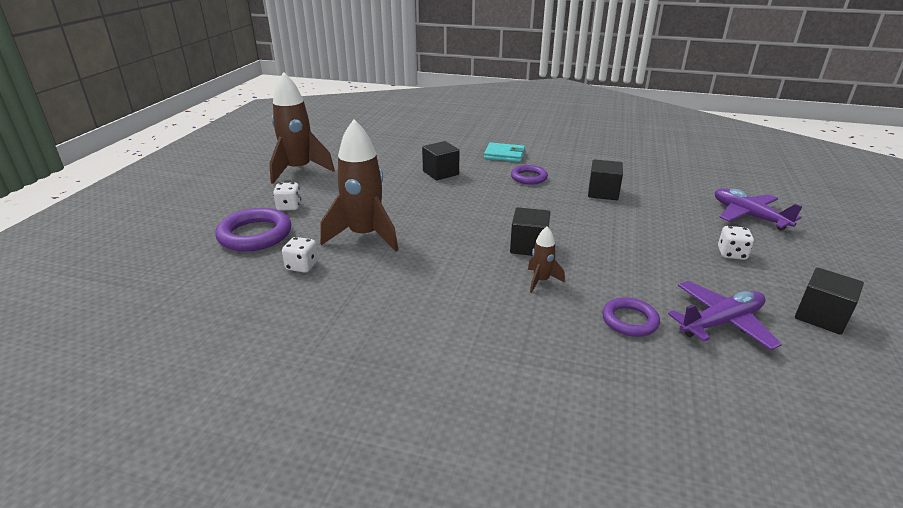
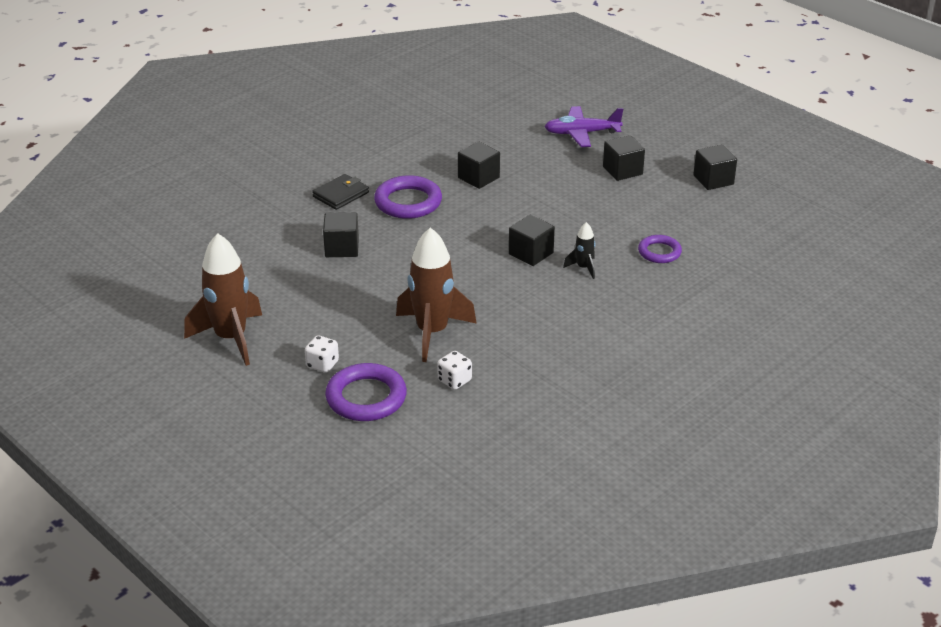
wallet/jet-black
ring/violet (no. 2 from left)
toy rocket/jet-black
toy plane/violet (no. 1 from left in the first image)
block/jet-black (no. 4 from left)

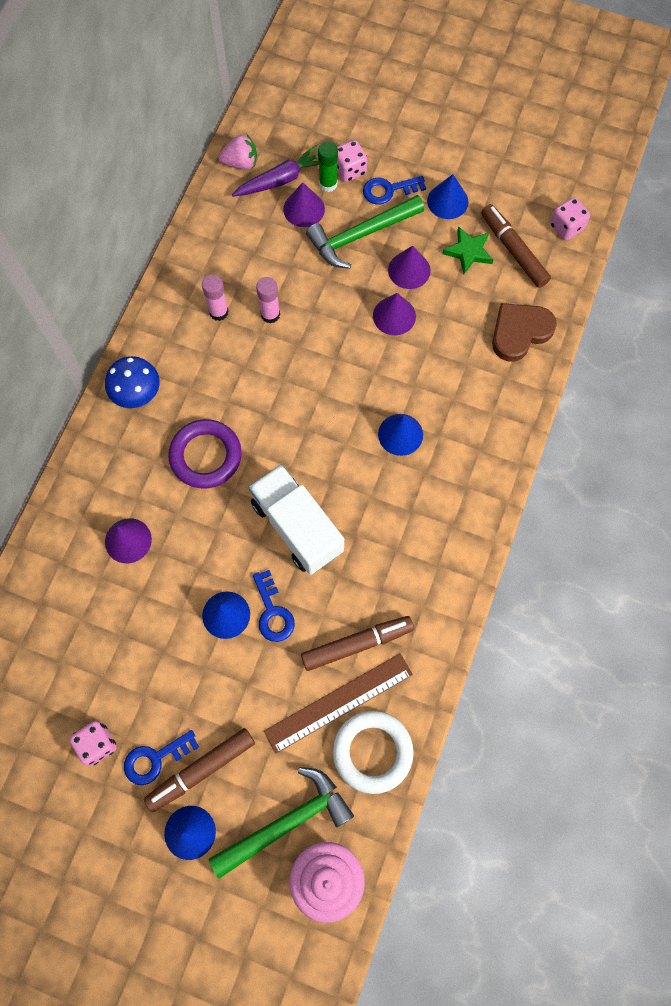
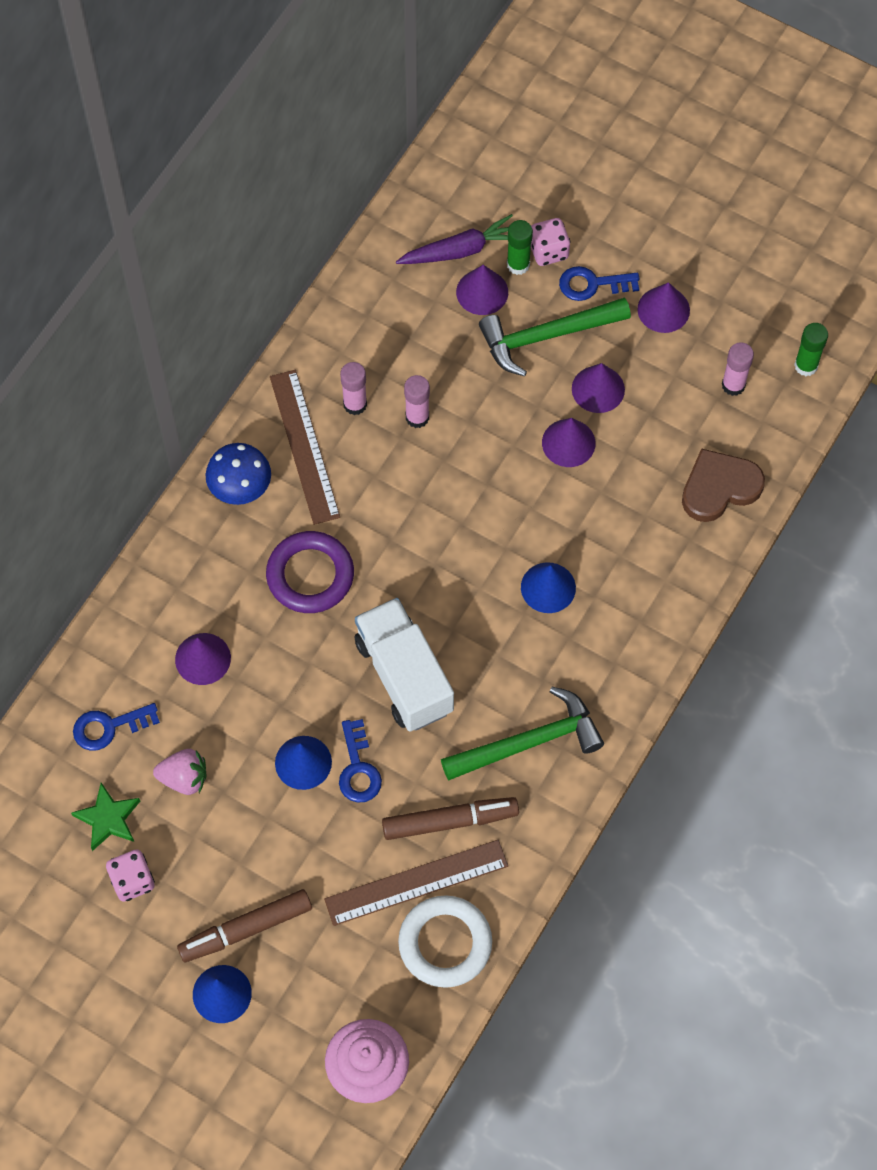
latchkey/cobalt (no. 1 from left)
carpenter's hammer/leaf-green (no. 1 from left)
strawberry/rosy
cone/violet (no. 5 from left)
star/leaf-green
glue stick/rosy (no. 3 from left)
glue stick/leaf-green (no. 2 from left)
measuring stick/brown (no. 1 from left)

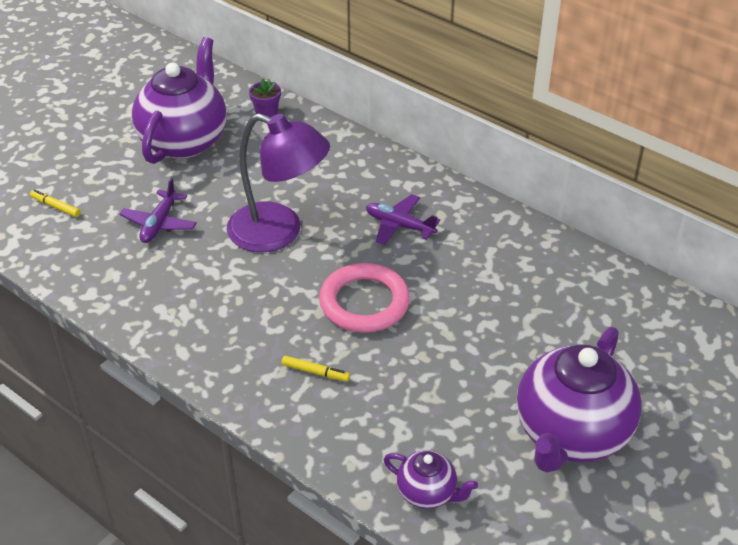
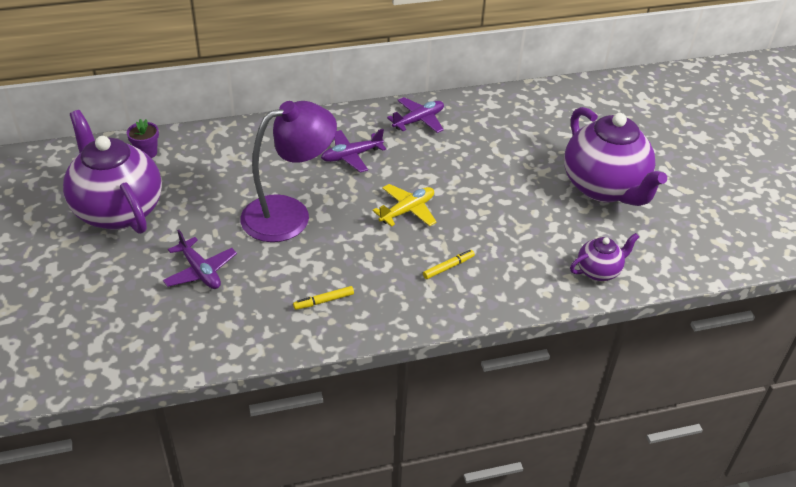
felt pen/yellow (no. 1 from left)
toy plane/yellow
toy plane/violet (no. 3 from left)

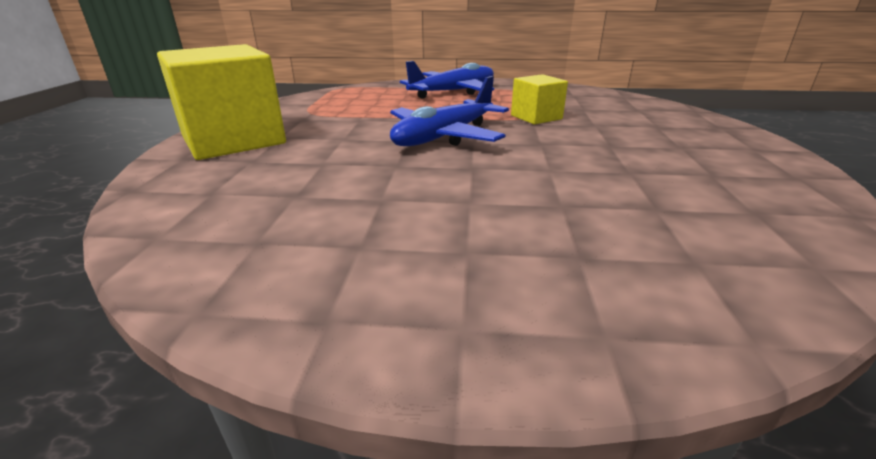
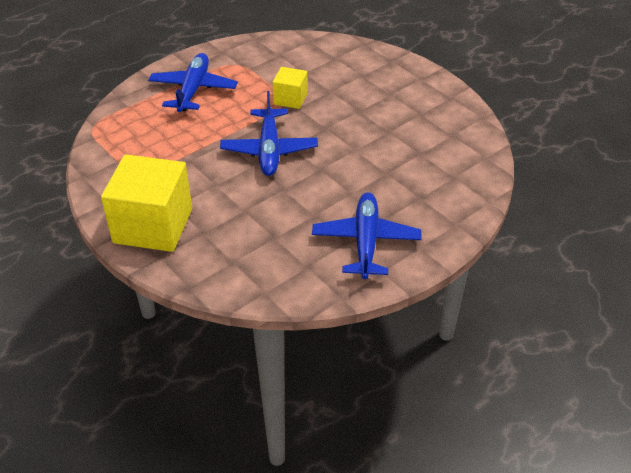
toy plane/cobalt (no. 3 from left)

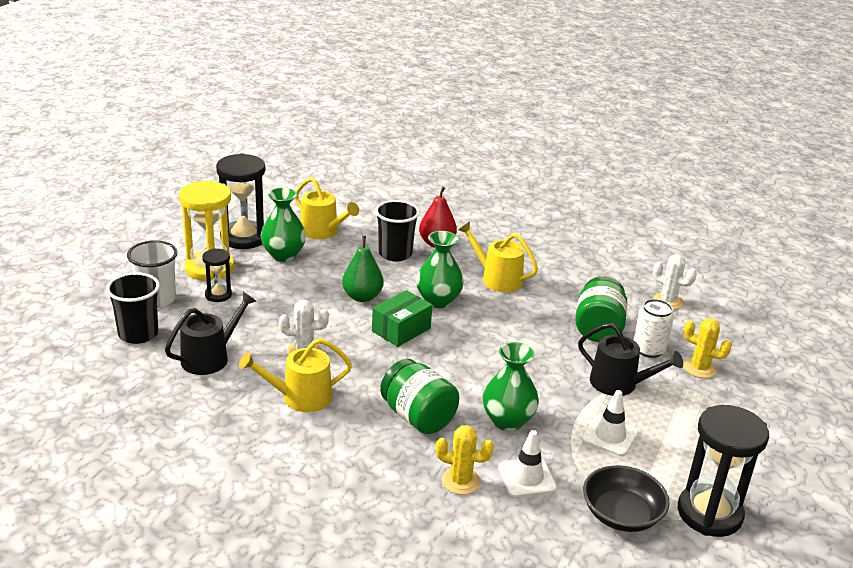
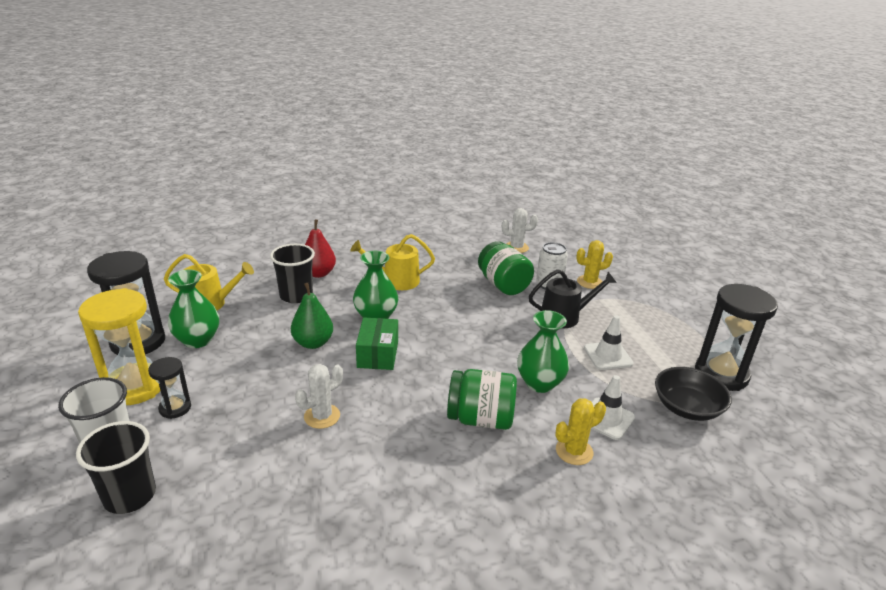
watering can/jet-black (no. 1 from left in the first image)
watering can/yellow (no. 1 from left in the first image)

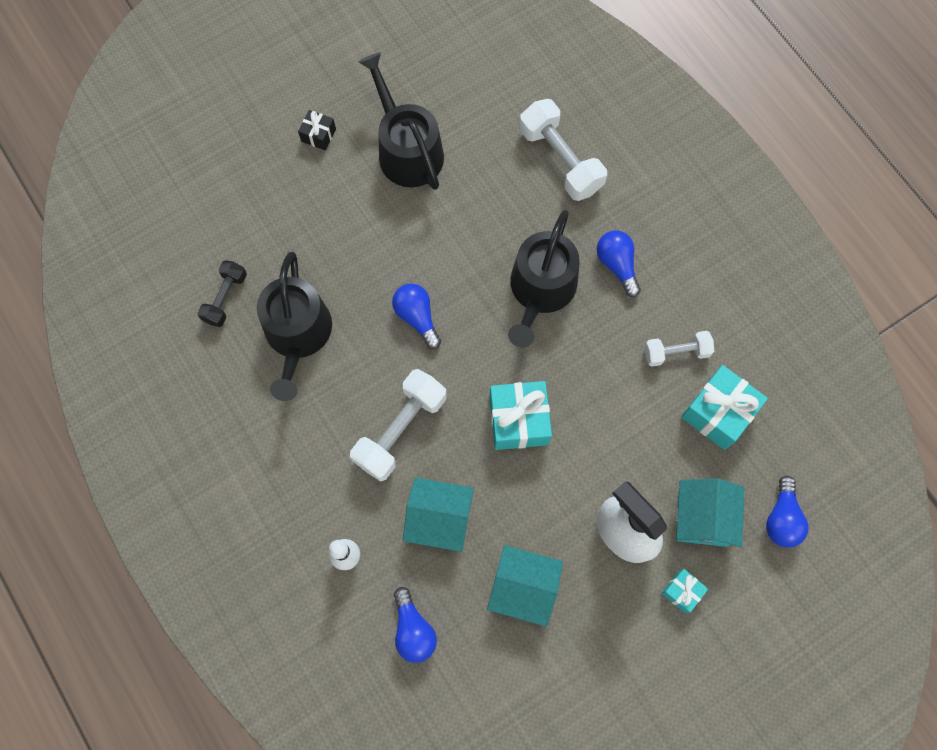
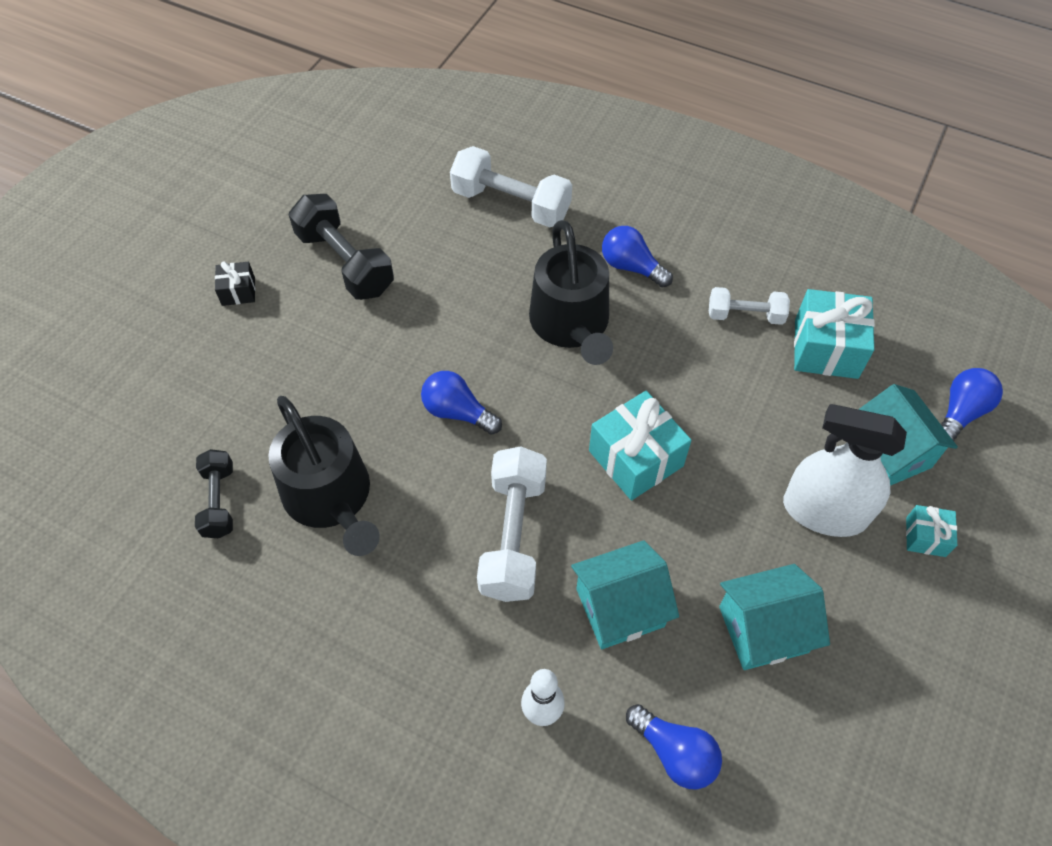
hand weight/jet-black (no. 2 from left)
hand weight/snow-white (no. 3 from left)
light bulb/cobalt (no. 4 from left)

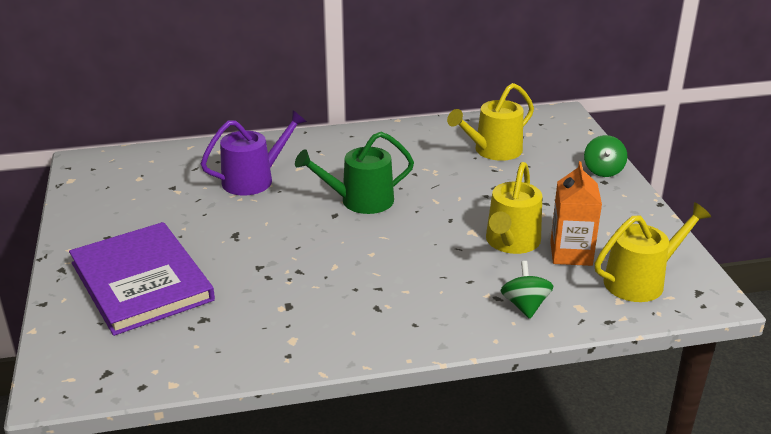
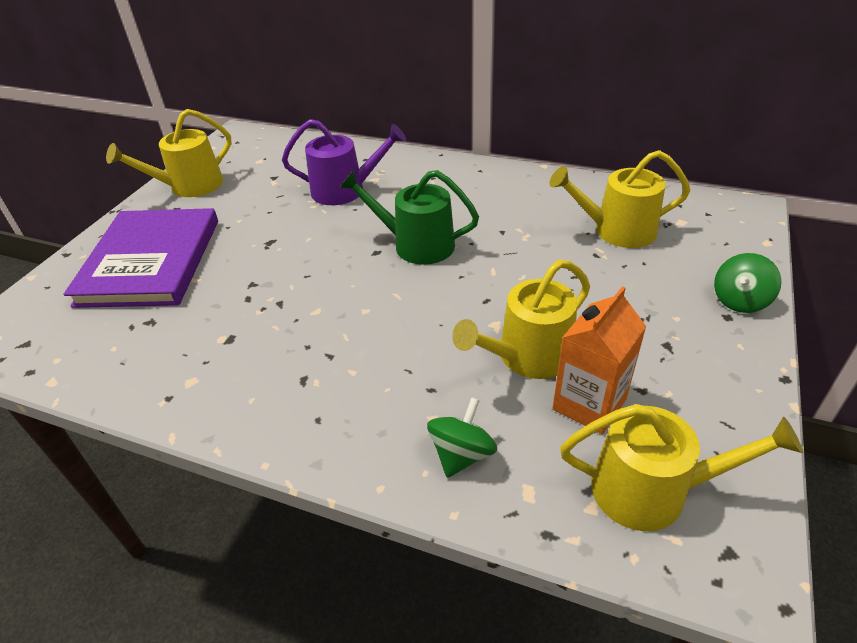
watering can/yellow (no. 1 from left)

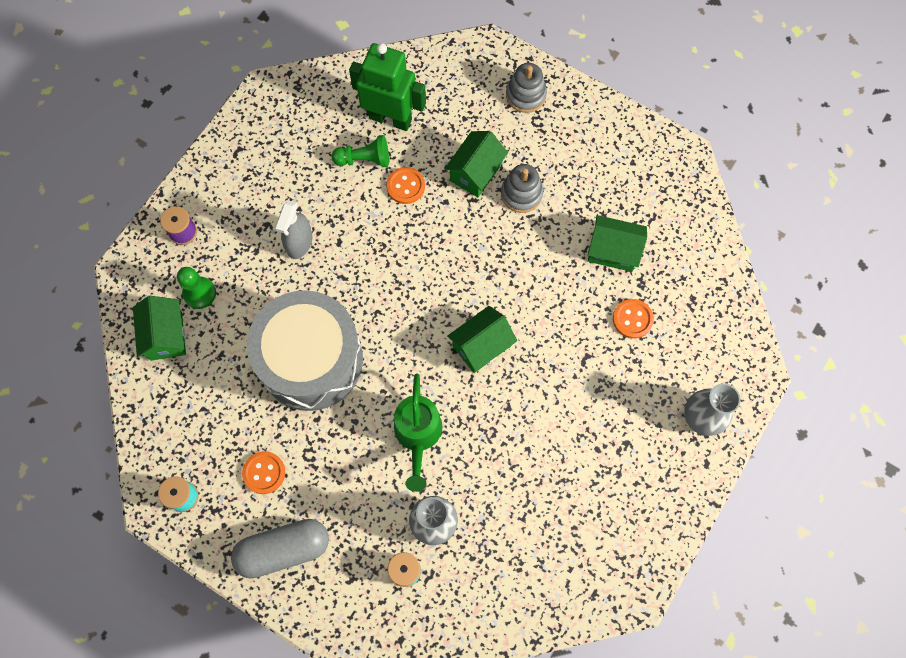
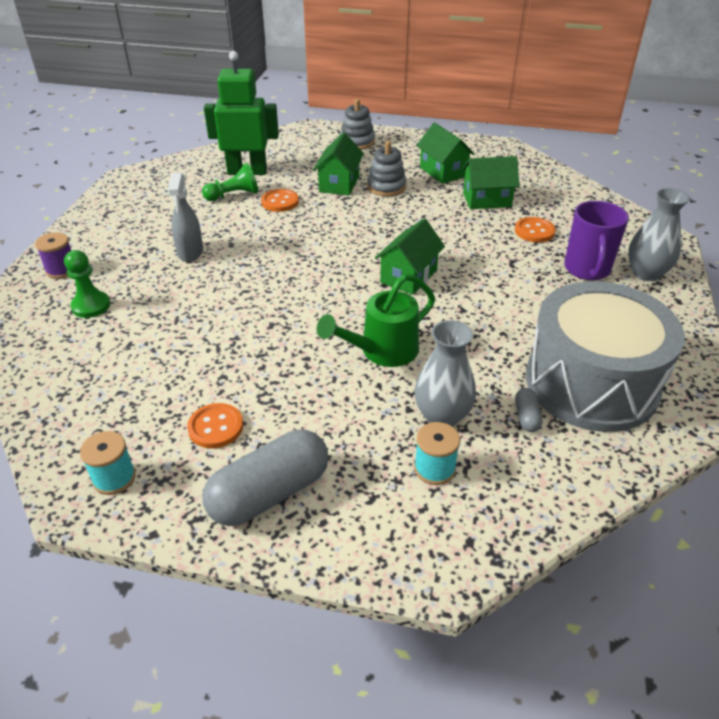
cottage/leaf-green (no. 3 from left)
snare drum/gray
watering can/leaf-green
pill shape/gray (no. 2 from left)
coffee mug/violet

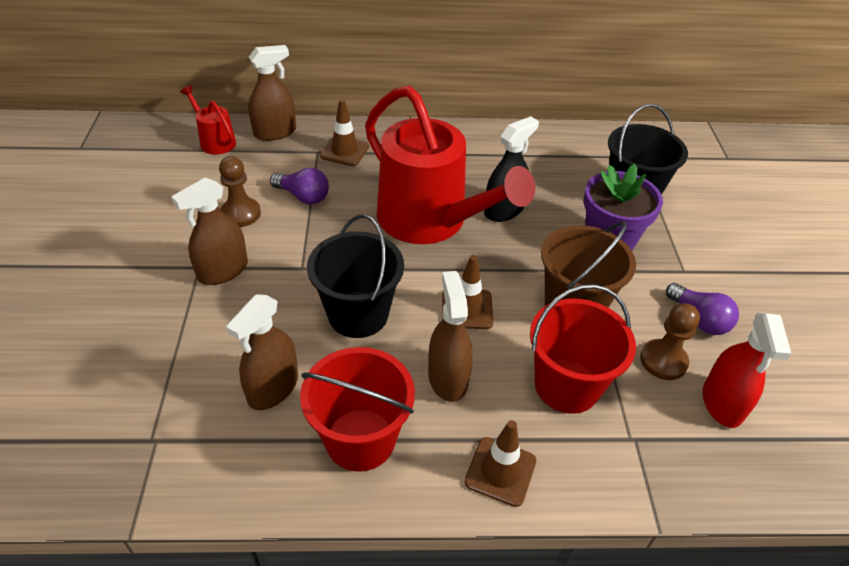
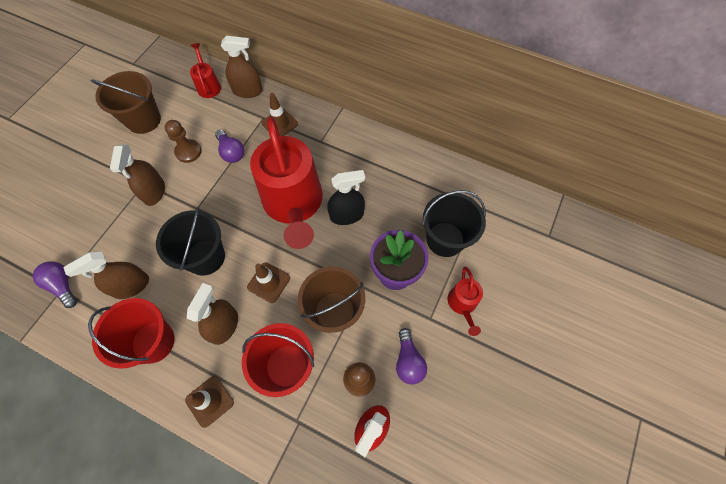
sprayer/brown (no. 2 from left)
light bulb/violet (no. 1 from left)
bucket/brown (no. 1 from left)
watering can/scarlet (no. 3 from left)

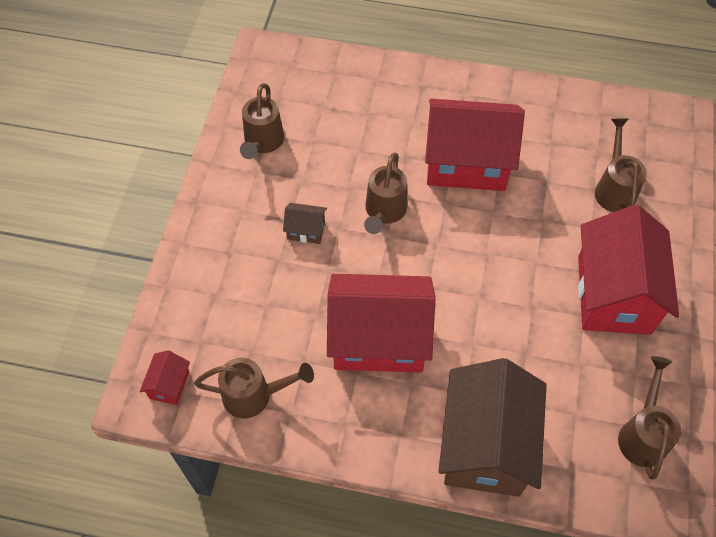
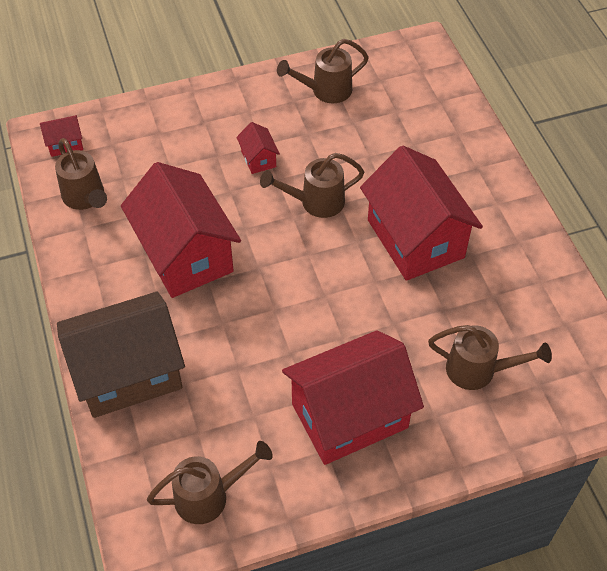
cottage/scarlet (no. 3 from left)
watering can/brown (no. 5 from left)

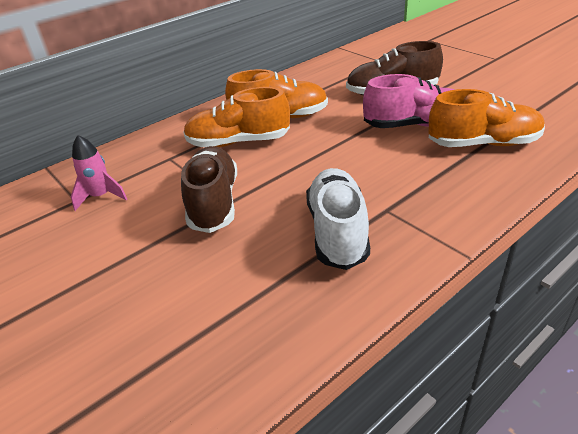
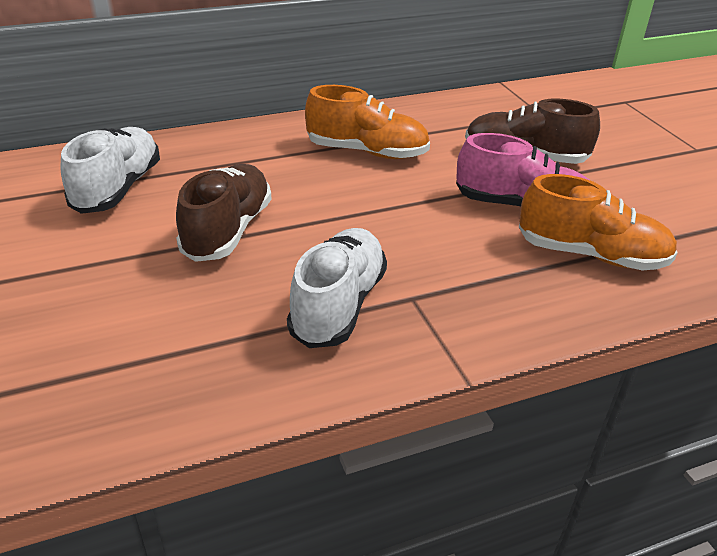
shoe/snow-white (no. 1 from left)
shoe/orange (no. 1 from left in the first image)

